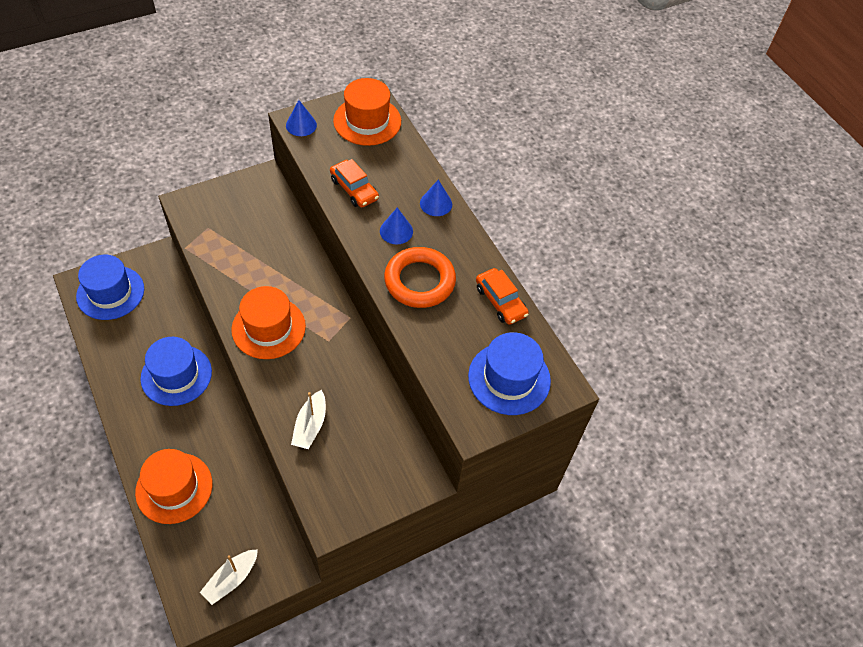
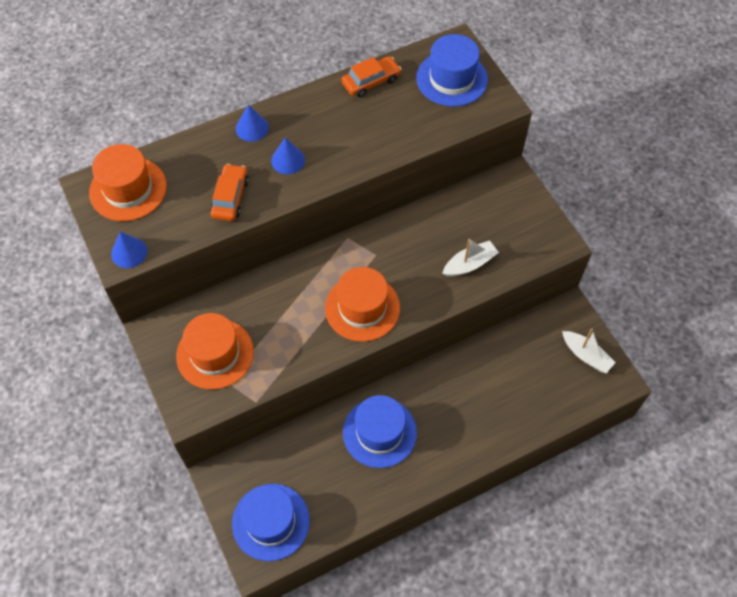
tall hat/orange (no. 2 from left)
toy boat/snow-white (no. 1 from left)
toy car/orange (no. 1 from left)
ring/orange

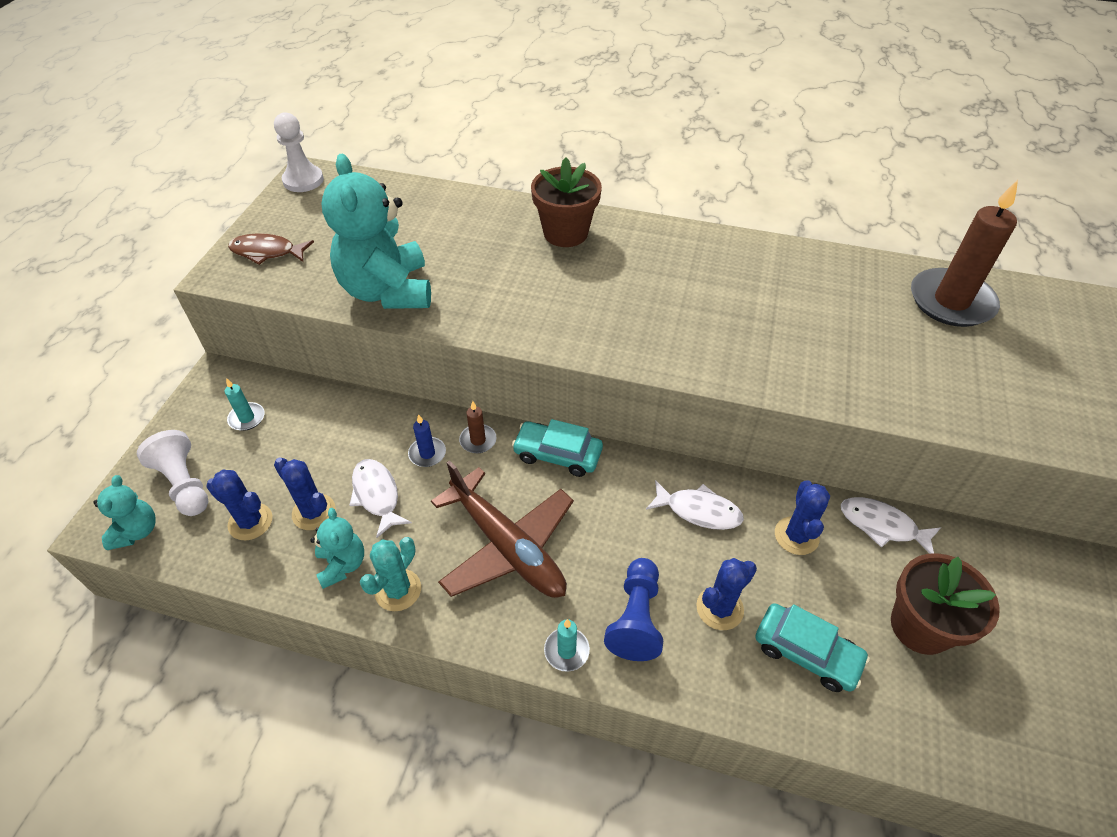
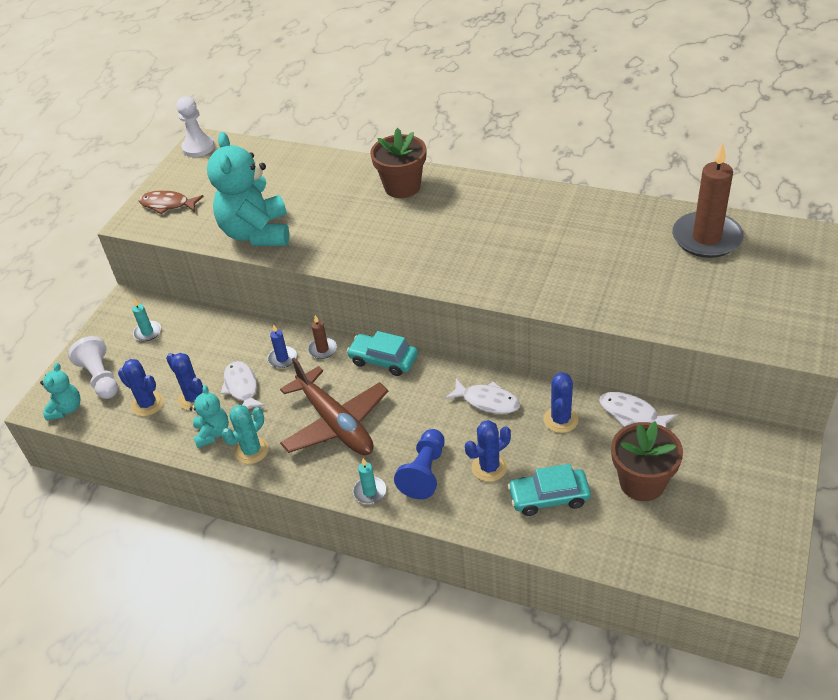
toy car/teal (no. 2 from left)

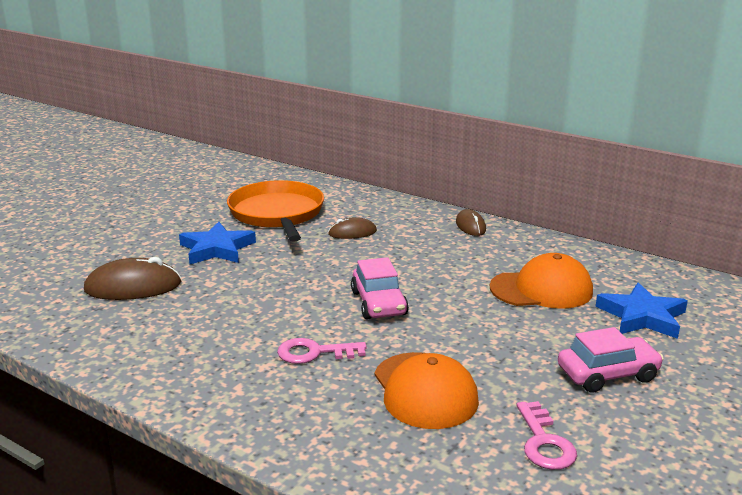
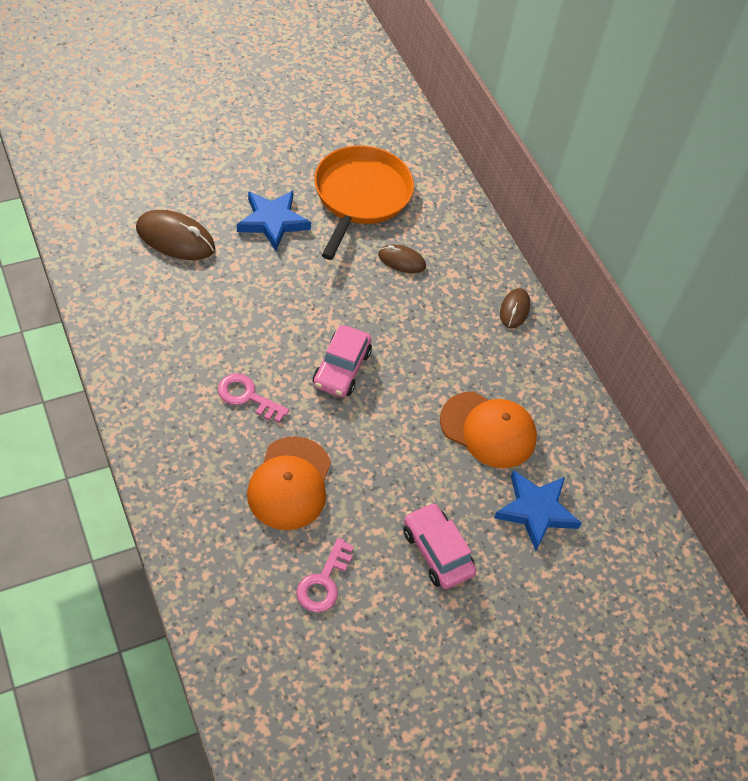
toy car/rosy (no. 2 from left)

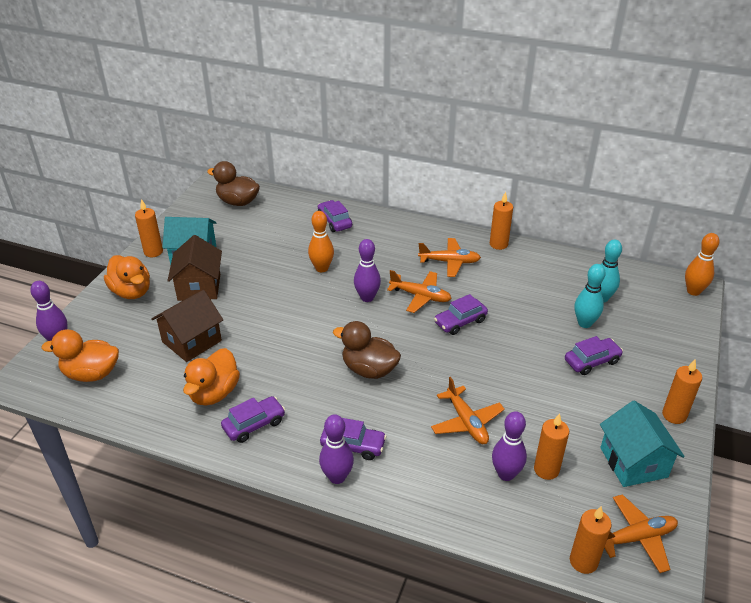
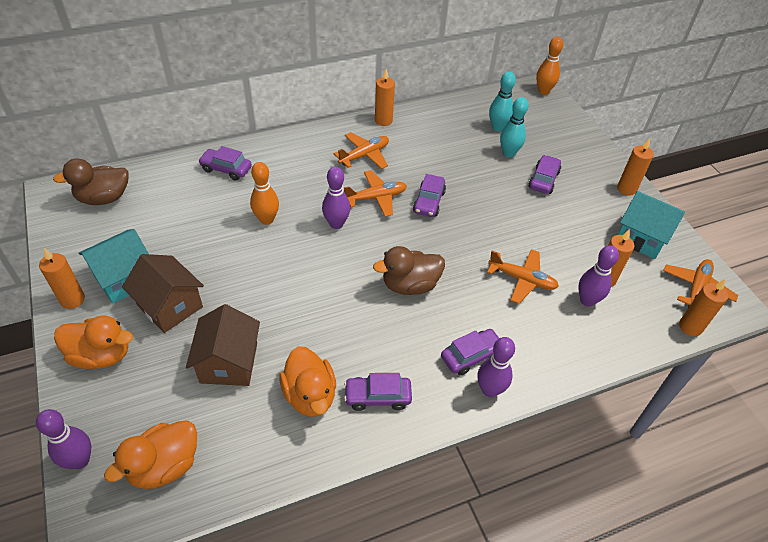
toy car/violet (no. 2 from left)

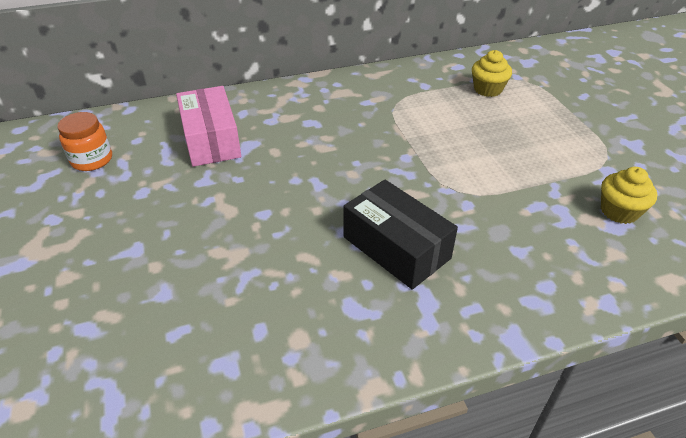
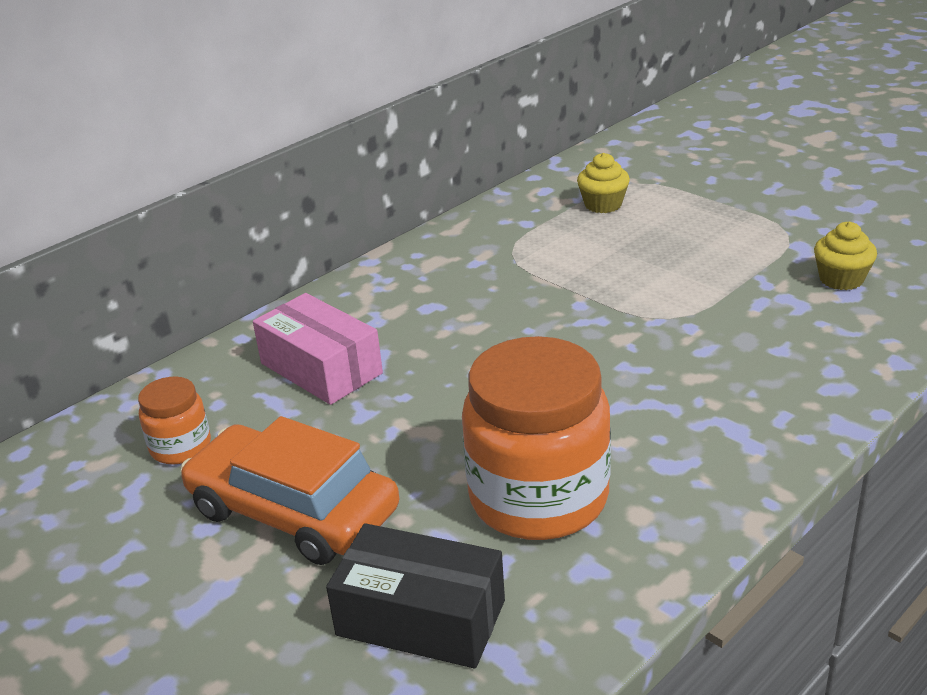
package/jet-black
toy car/orange
preserve jar/orange (no. 2 from left)

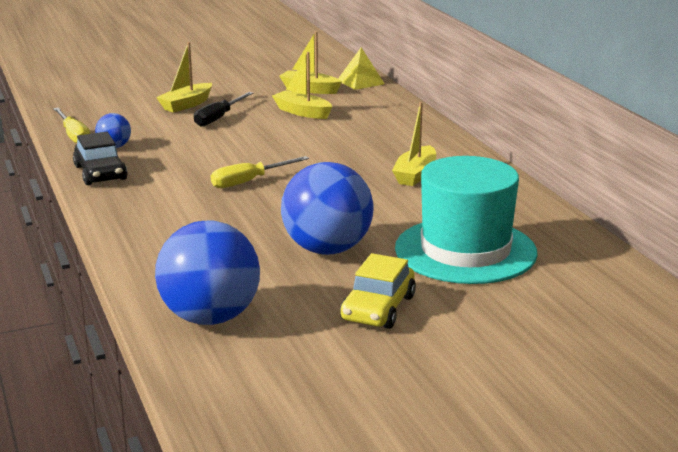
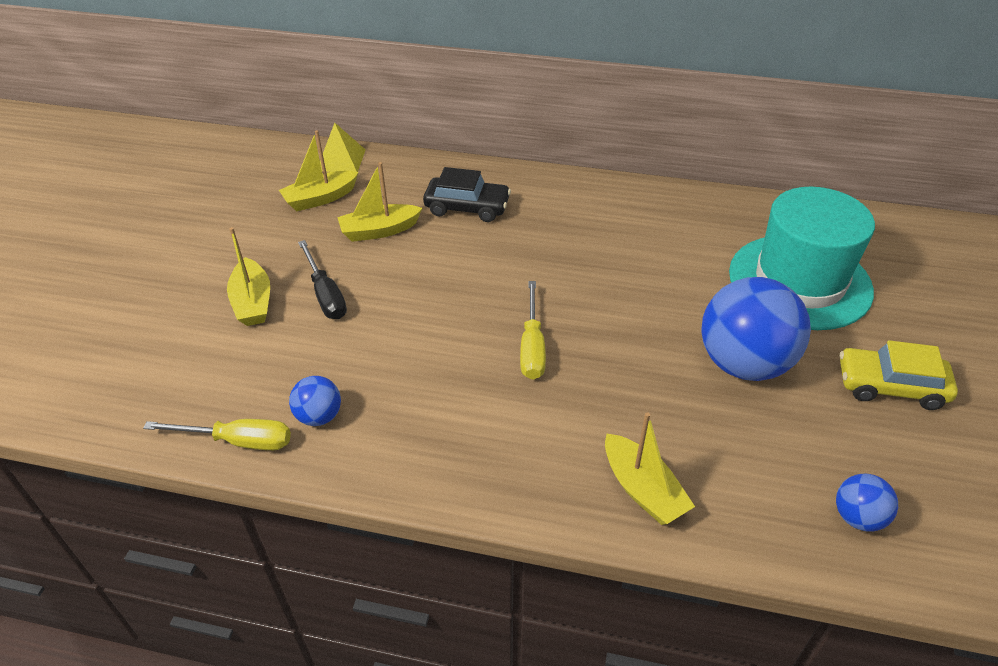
toy car/jet-black
play ball/cobalt (no. 3 from left)
toy car/yellow
toy boat/yellow (no. 4 from left)

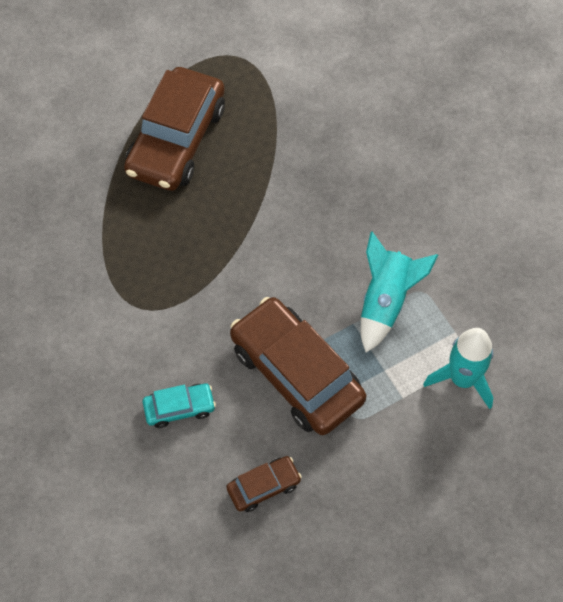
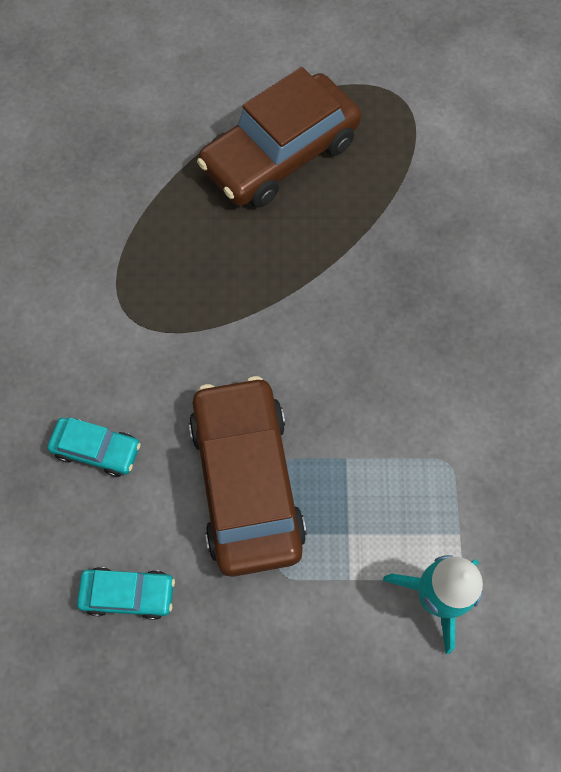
toy car/teal (no. 2 from left)
toy rocket/teal (no. 1 from left in the first image)

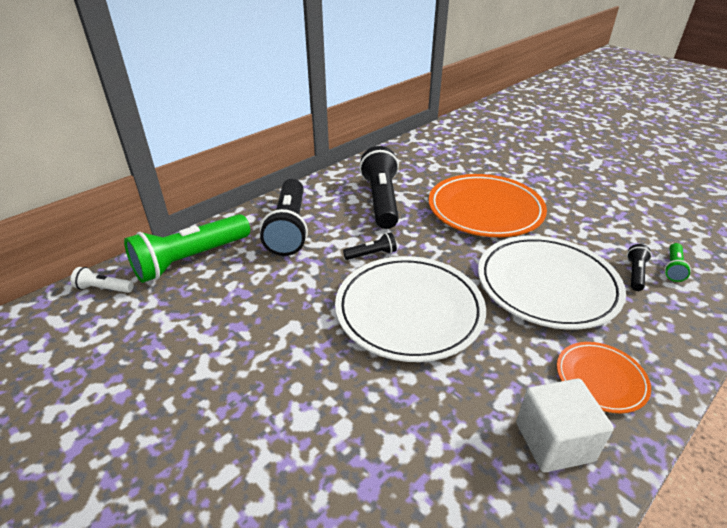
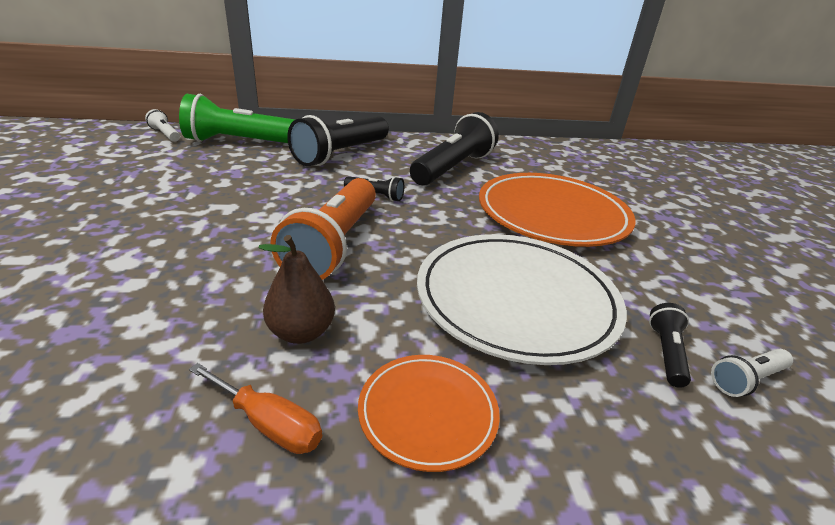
torch/orange
screwdriver/orange
torch/jet-black (no. 4 from left)
torch/snow-white (no. 2 from left)
pear/brown

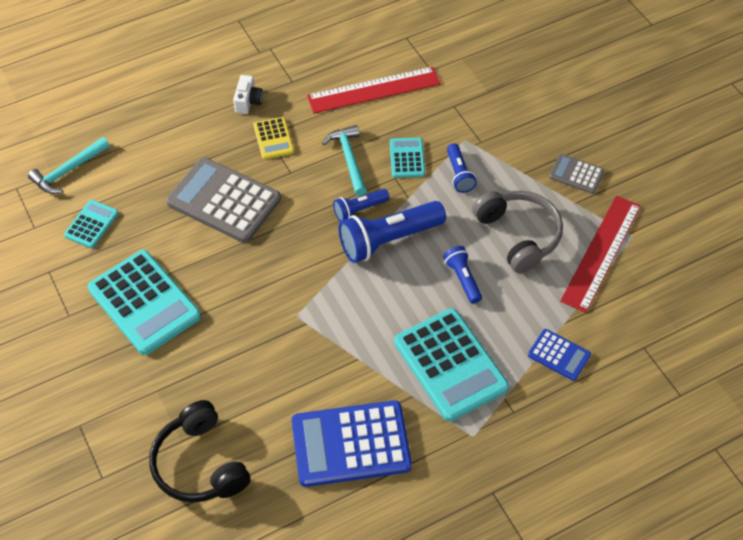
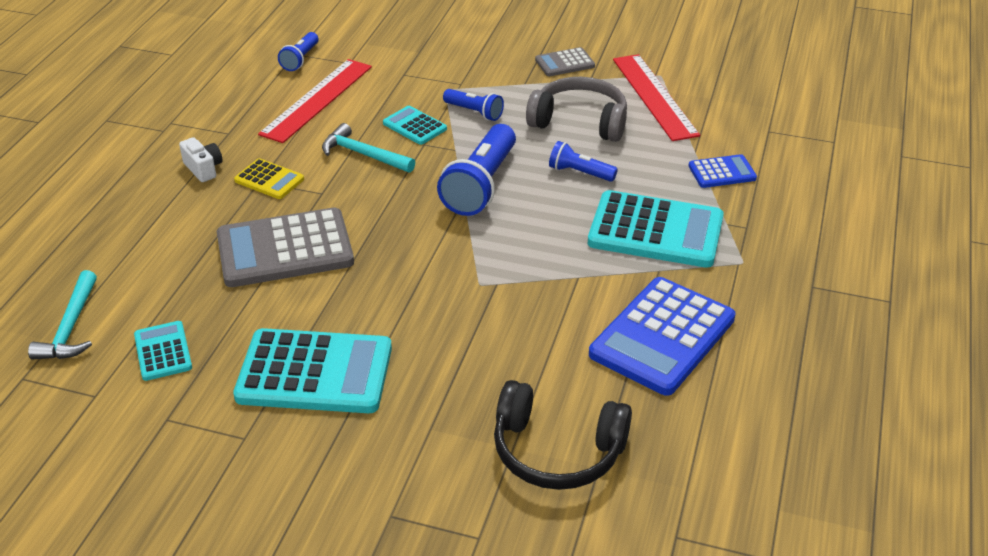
torch/cobalt (no. 1 from left)

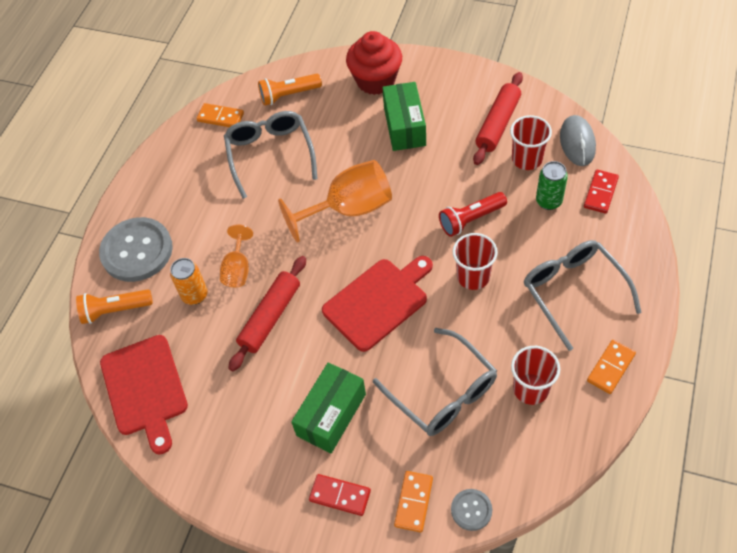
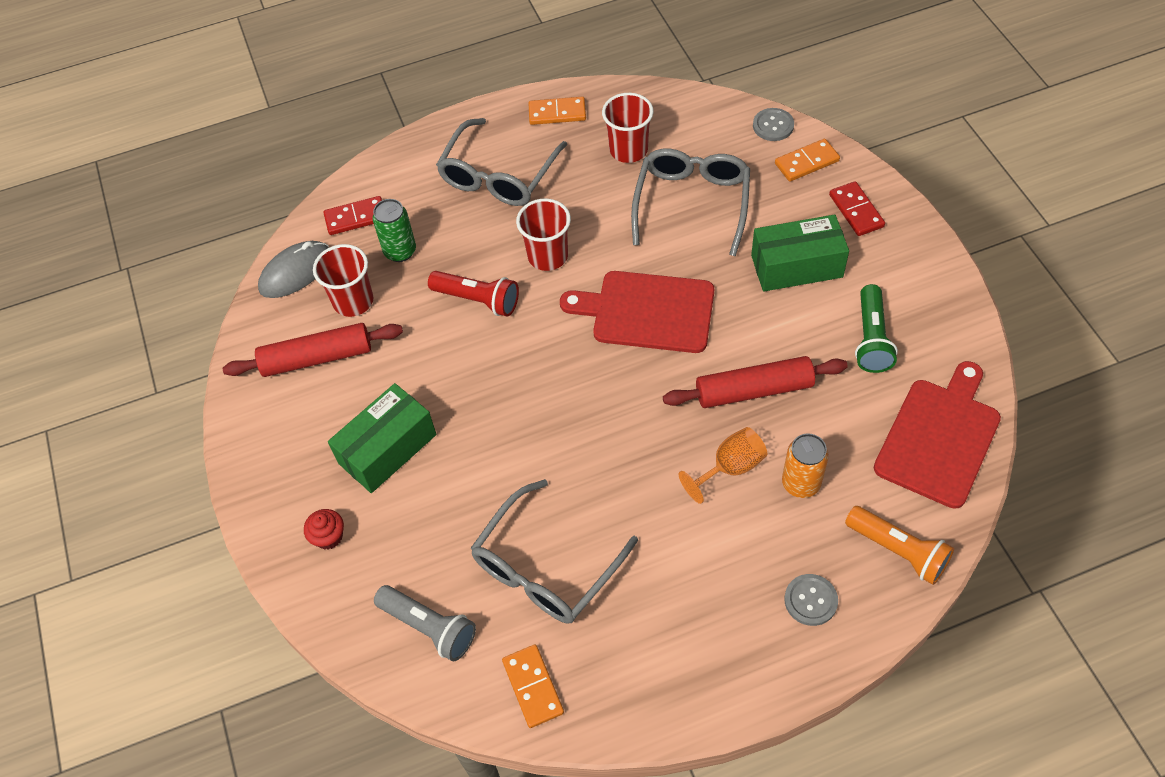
button/gray (no. 2 from left)
torch/gray
wine glass/orange (no. 2 from left in the first image)
fairy cake/scarlet
torch/leaf-green

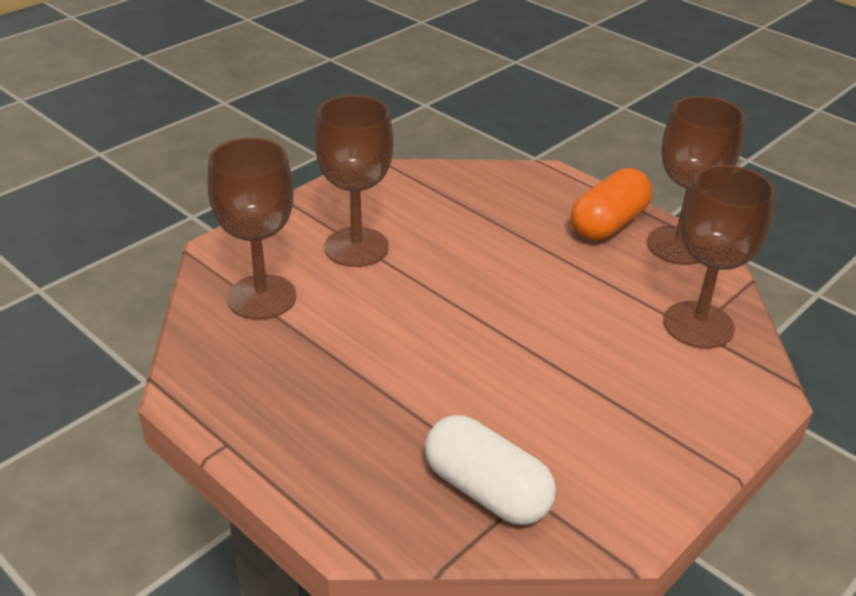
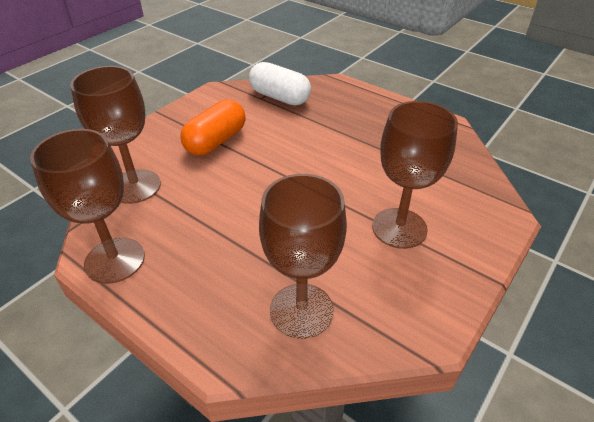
wine glass/brown (no. 3 from left)
pill shape/orange

